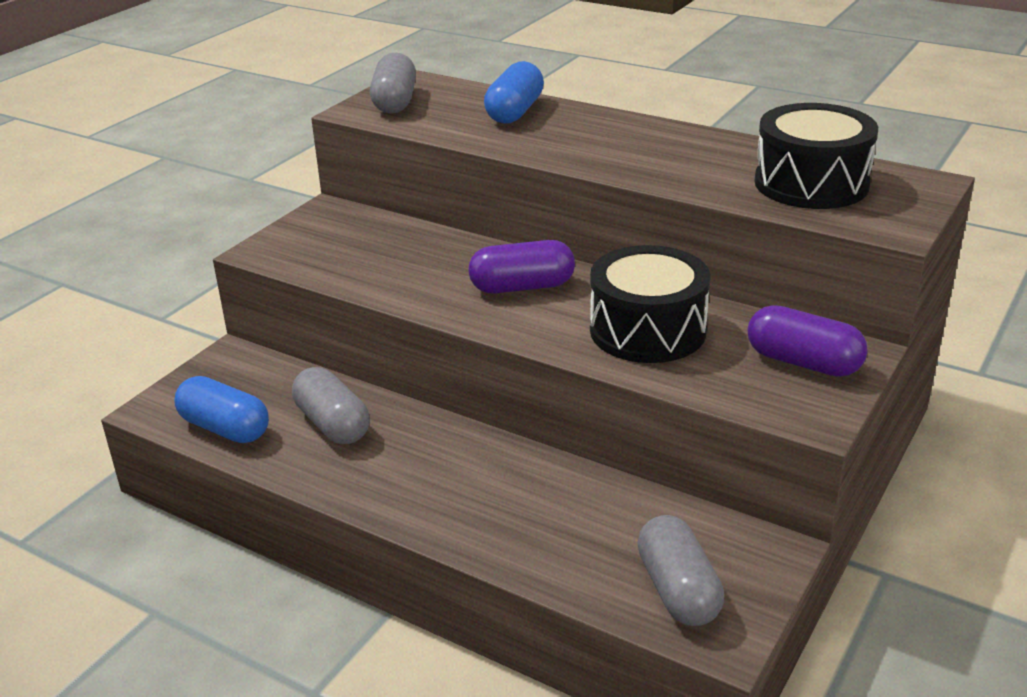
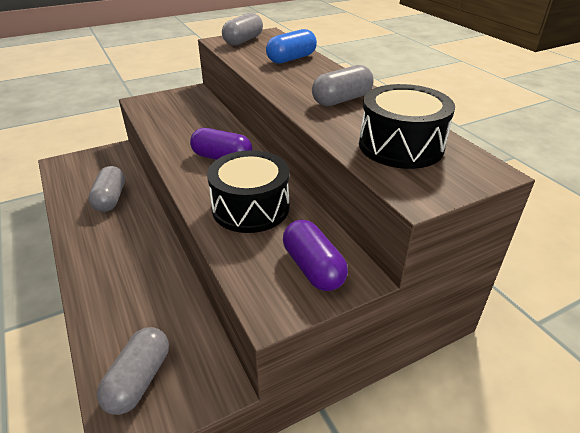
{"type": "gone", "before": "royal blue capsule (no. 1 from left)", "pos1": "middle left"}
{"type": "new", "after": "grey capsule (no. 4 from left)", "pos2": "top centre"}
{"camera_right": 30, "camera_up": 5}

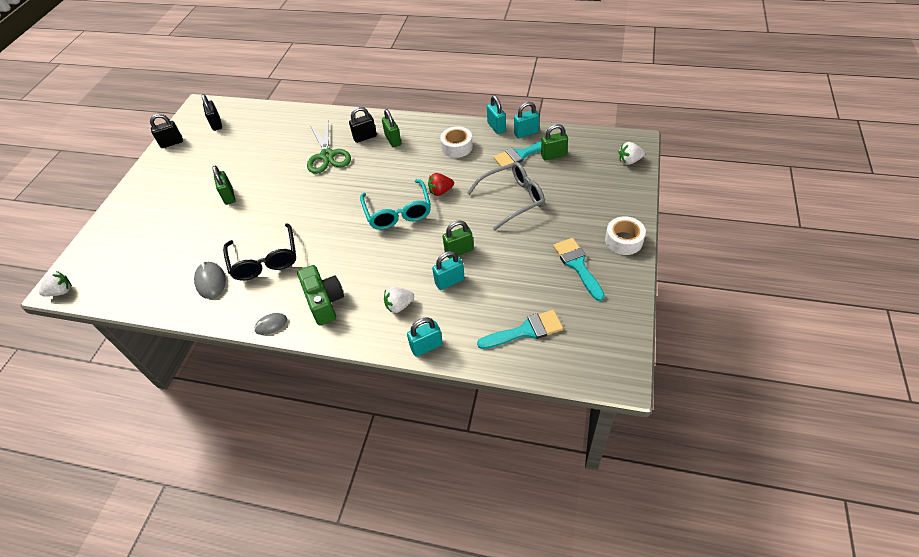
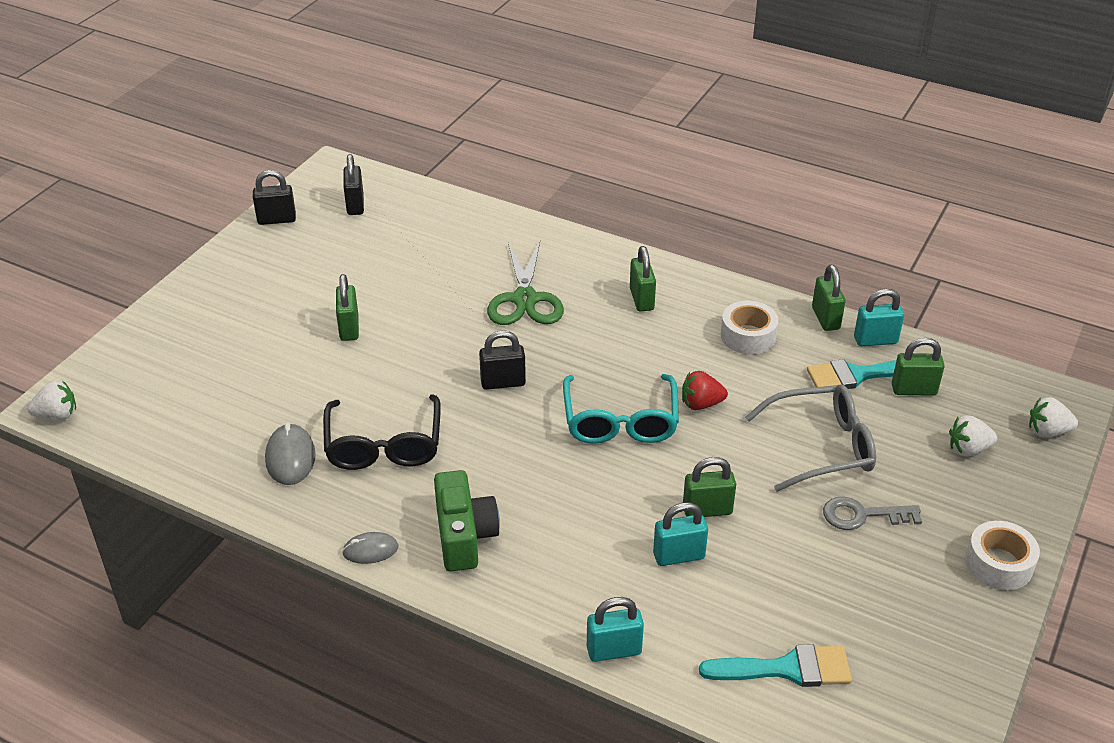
{"type": "shifted", "before": "black padlock (no. 3 from left)", "pos1": "top centre", "pos2": "centre"}
{"type": "shifted", "before": "pure white berry (no. 2 from left)", "pos1": "centre", "pos2": "middle right"}
{"type": "repainted", "before": "teal padlock (no. 3 from left)", "after": "emerald padlock (no. 4 from left)", "pos1": "top centre", "pos2": "middle right"}
{"type": "gone", "before": "teal brush (no. 3 from left)", "pos1": "centre"}
{"type": "new", "after": "grey door key", "pos2": "bottom right"}
{"camera_right": 10, "camera_up": -10}

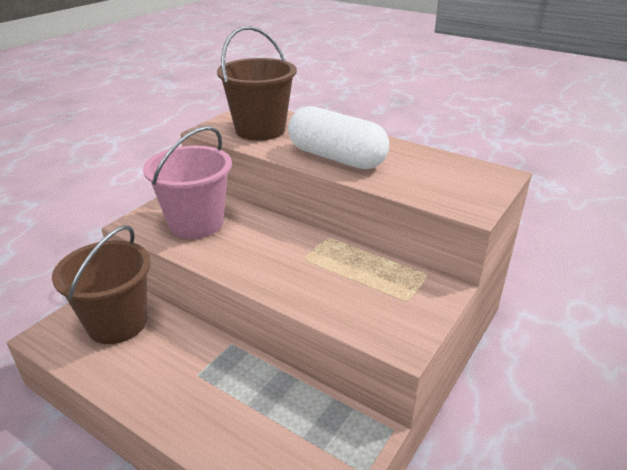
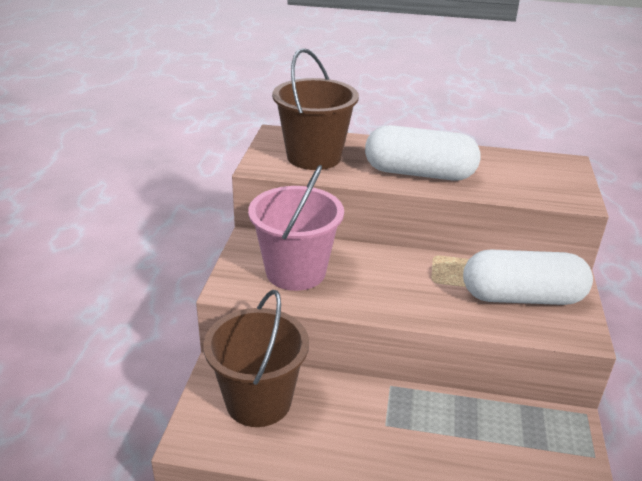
{"type": "new", "after": "pure white capsule (no. 2 from left)", "pos2": "middle right"}
{"camera_right": -25, "camera_up": 0}

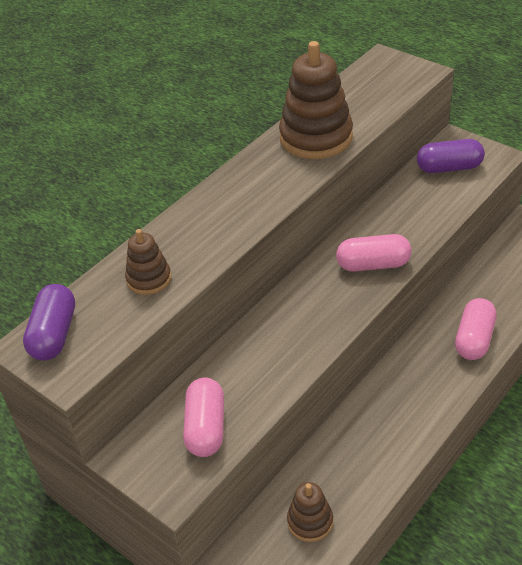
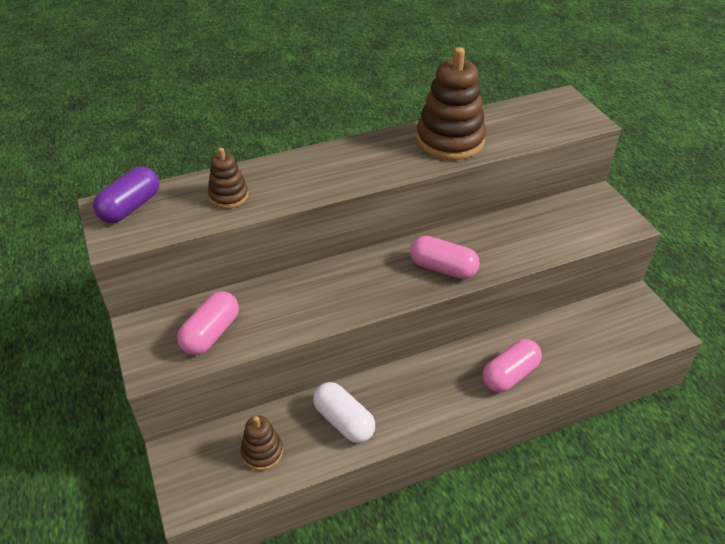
{"type": "gone", "before": "purple capsule (no. 2 from left)", "pos1": "top right"}
{"type": "new", "after": "pure white capsule", "pos2": "bottom centre"}
{"camera_right": 25, "camera_up": 0}

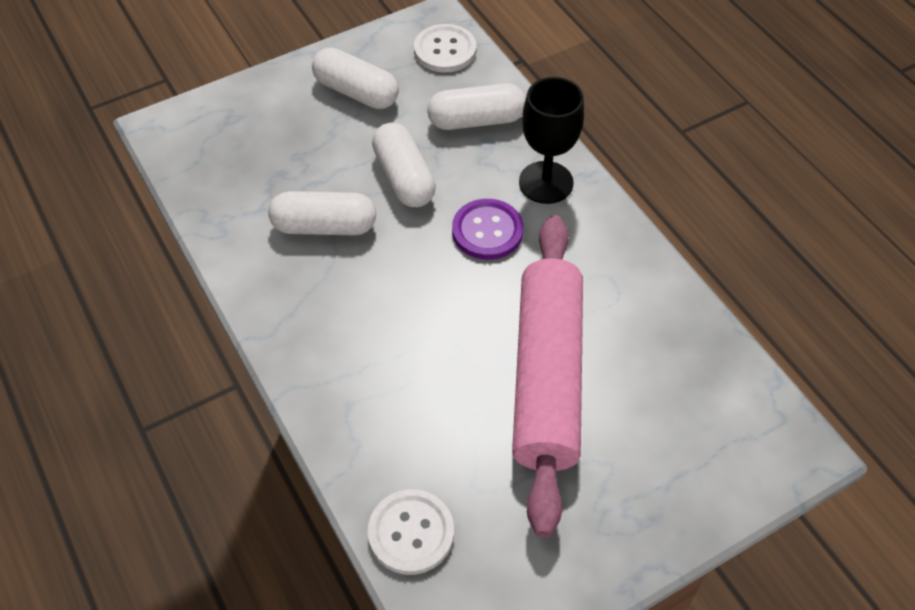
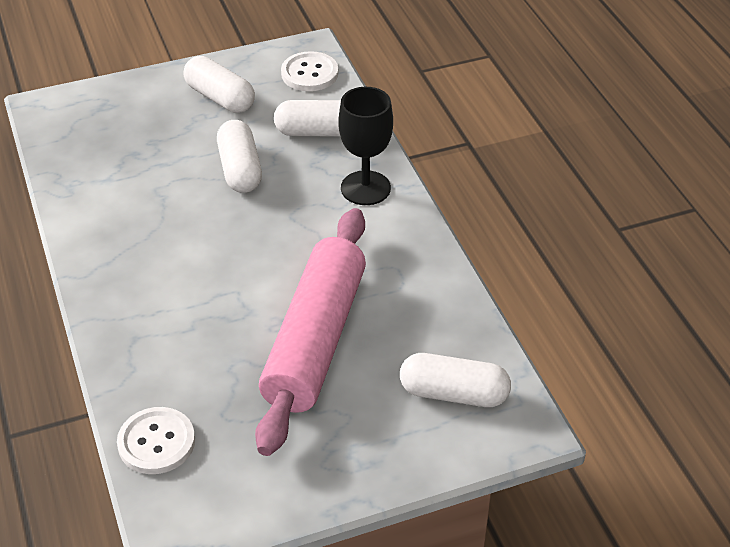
{"type": "shifted", "before": "pure white capsule (no. 1 from left in the first image)", "after": "pure white capsule (no. 4 from left)", "pos1": "centre", "pos2": "bottom centre"}
{"type": "gone", "before": "purple sewing button", "pos1": "centre"}
{"camera_right": 10, "camera_up": -10}

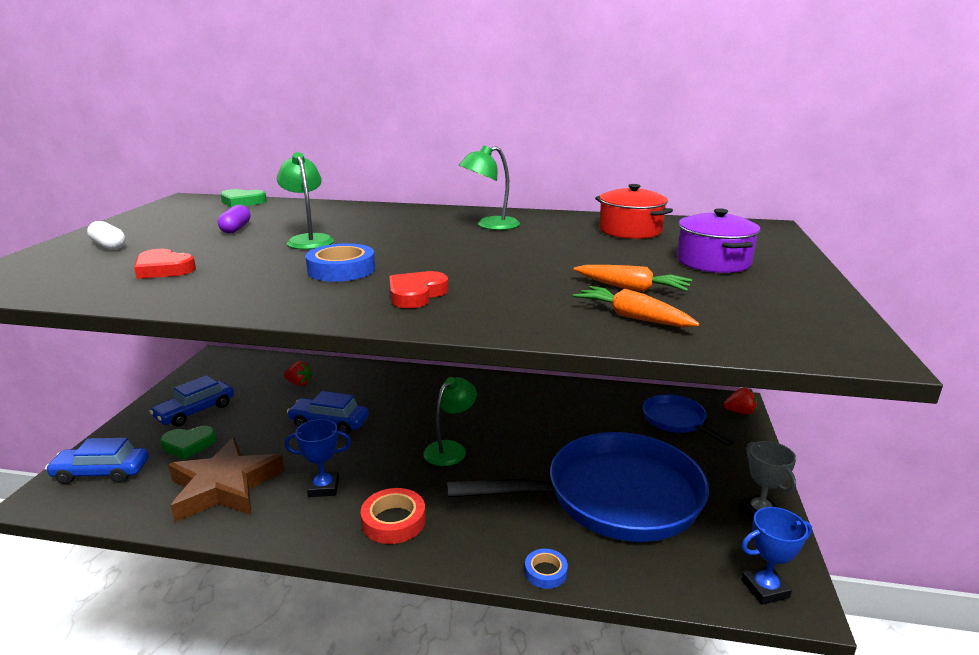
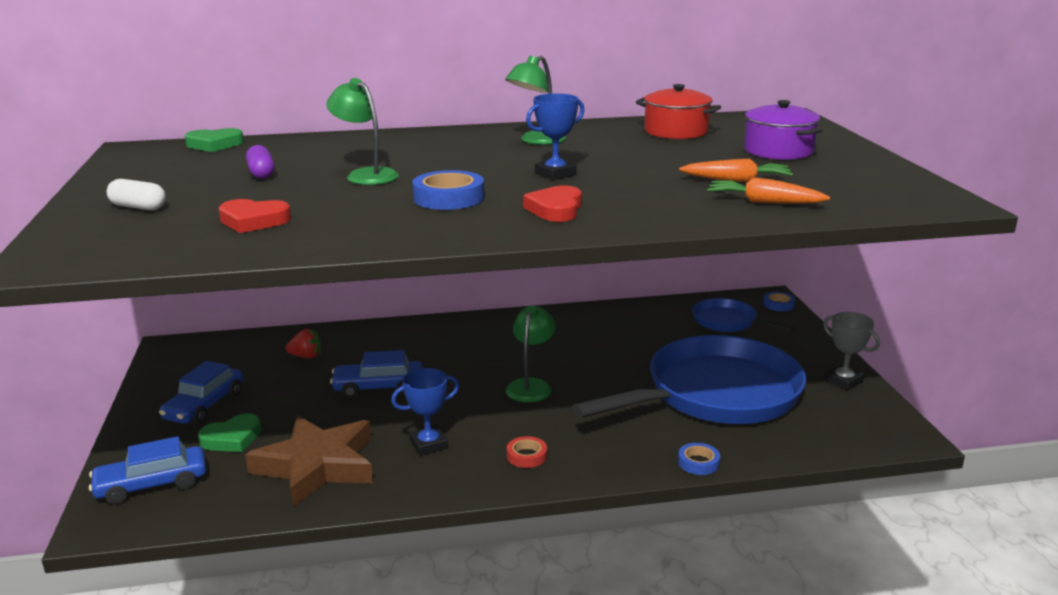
{"type": "scaled", "before": "crimson tape", "pos1": "bottom centre", "pos2": "bottom centre", "scale": 0.61}
{"type": "swapped", "before": "crimson berry (no. 2 from left)", "after": "royal blue tape (no. 3 from left)", "pos1": "middle right", "pos2": "middle right"}
{"type": "shifted", "before": "royal blue award cup (no. 2 from left)", "pos1": "bottom right", "pos2": "top centre"}
{"camera_right": -20, "camera_up": 0}

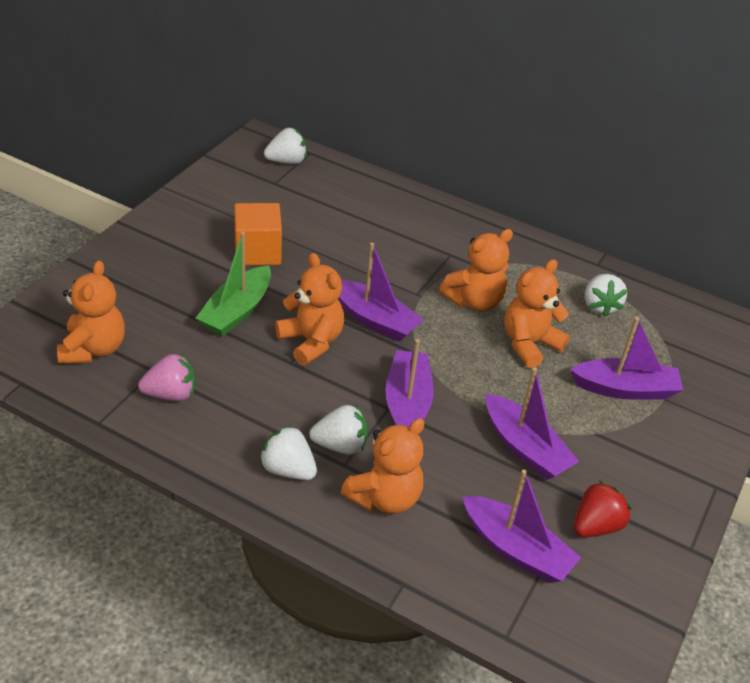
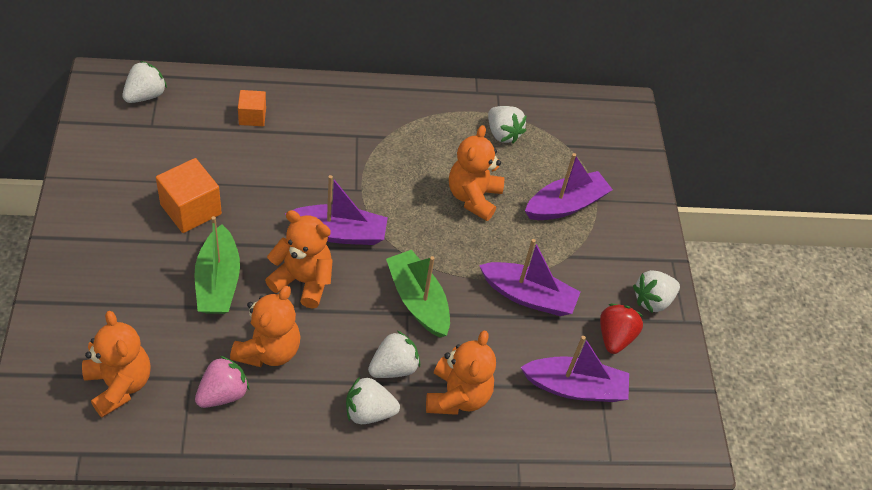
{"type": "repainted", "before": "purple sailboat (no. 2 from left)", "after": "emerald sailboat (no. 2 from left)", "pos1": "centre", "pos2": "centre"}
{"type": "shifted", "before": "orange-coloured teddy (no. 4 from left in the first image)", "after": "orange-coloured teddy (no. 2 from left)", "pos1": "centre", "pos2": "middle left"}
{"type": "new", "after": "orange-coloured block (no. 2 from left)", "pos2": "top left"}
{"type": "new", "after": "pure white berry (no. 5 from left)", "pos2": "middle right"}
{"camera_right": -35, "camera_up": 10}

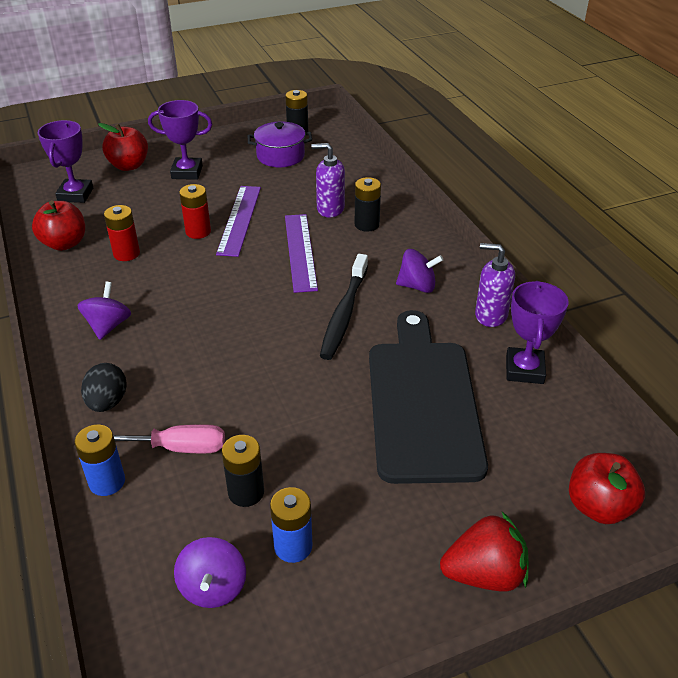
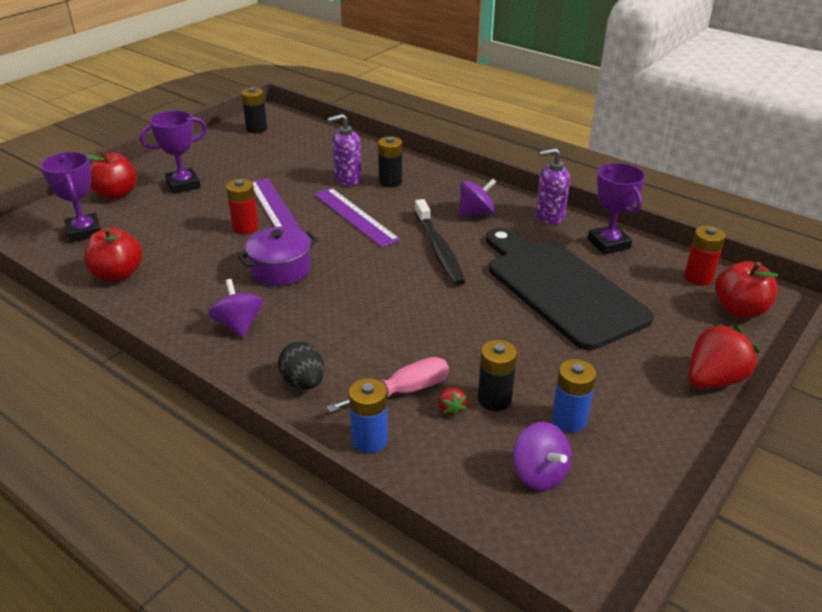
{"type": "shifted", "before": "crimson power cell (no. 1 from left in the first image)", "after": "crimson power cell (no. 2 from left)", "pos1": "middle left", "pos2": "middle right"}
{"type": "shifted", "before": "purple pot", "pos1": "top centre", "pos2": "centre"}
{"type": "new", "after": "crimson berry (no. 1 from left)", "pos2": "centre"}
{"camera_right": -30, "camera_up": -5}

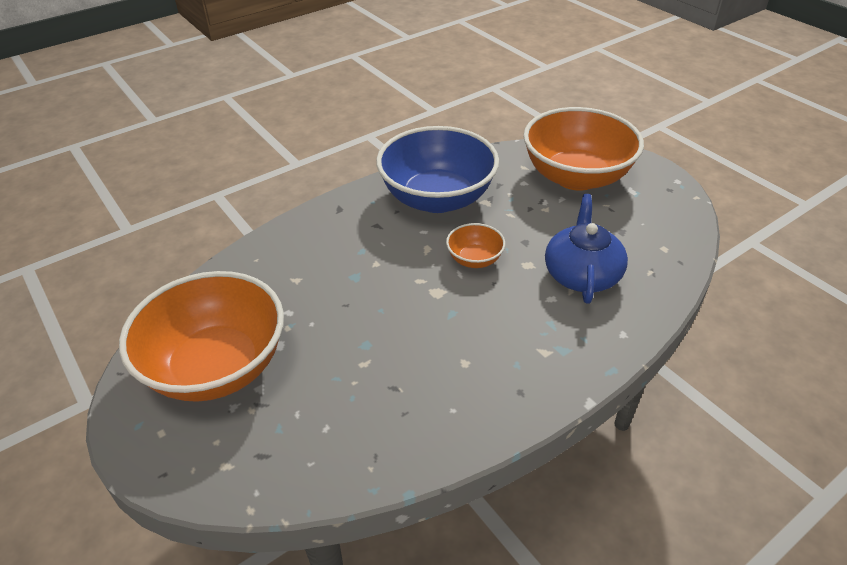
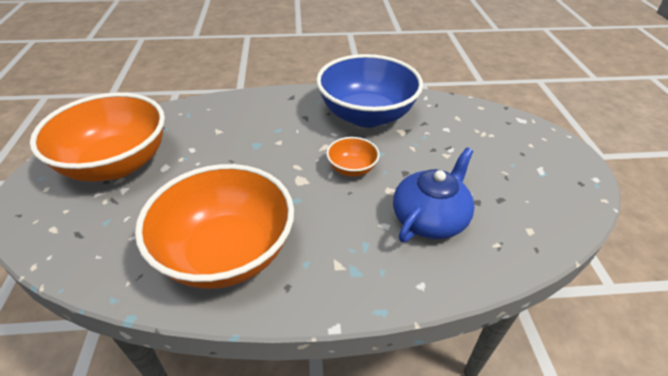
{"type": "shifted", "before": "orange-coloured bowl (no. 3 from left in the first image)", "after": "orange-coloured bowl (no. 2 from left)", "pos1": "top right", "pos2": "middle left"}
{"camera_right": 30, "camera_up": 0}

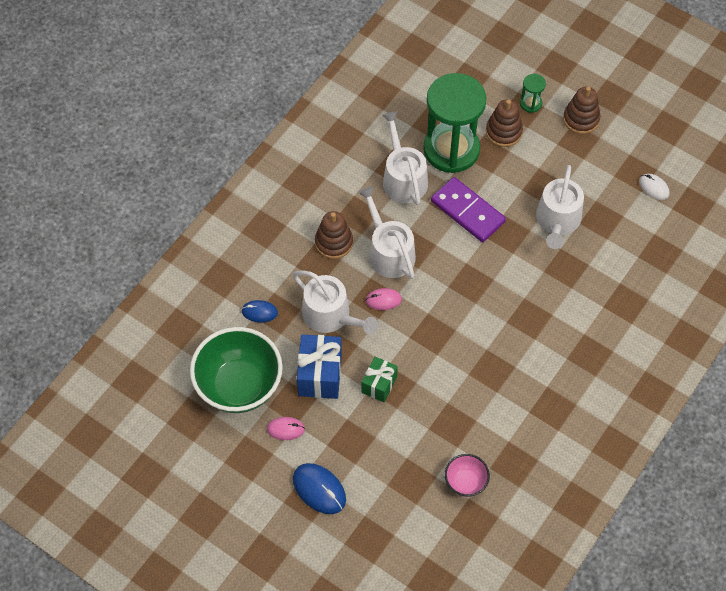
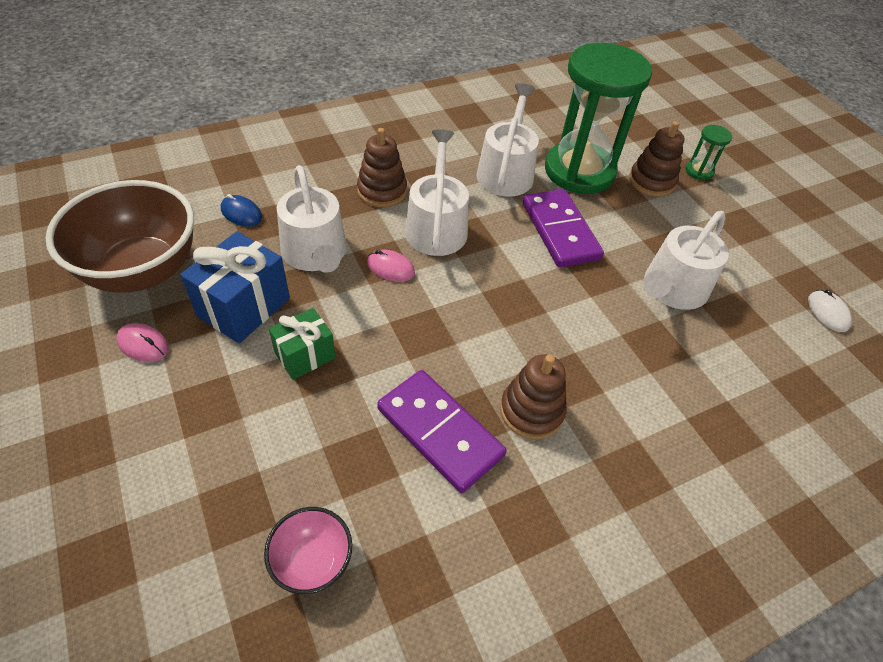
{"type": "repainted", "before": "emerald bowl", "after": "brown bowl", "pos1": "middle left", "pos2": "middle left"}
{"type": "gone", "before": "royal blue PC mouse (no. 2 from left)", "pos1": "bottom centre"}
{"type": "shifted", "before": "brown ring stacker (no. 3 from left in the first image)", "after": "brown ring stacker (no. 2 from left)", "pos1": "top right", "pos2": "centre"}
{"type": "new", "after": "purple domino (no. 1 from left)", "pos2": "centre"}
{"camera_right": 25, "camera_up": -10}

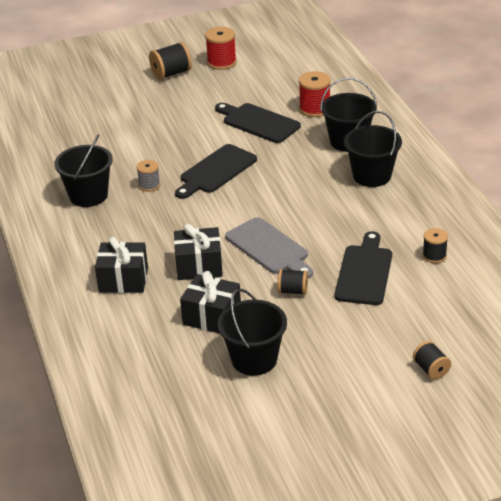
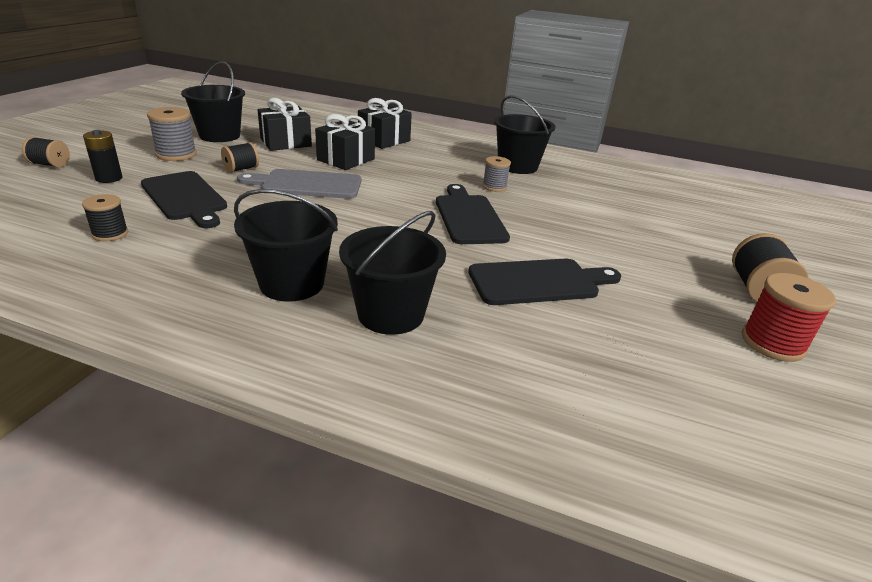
{"type": "gone", "before": "crimson bobbin (no. 2 from left)", "pos1": "top centre"}
{"type": "new", "after": "black power cell", "pos2": "top left"}
{"type": "new", "after": "grey bobbin (no. 1 from left)", "pos2": "top left"}
{"camera_right": 125, "camera_up": -5}

